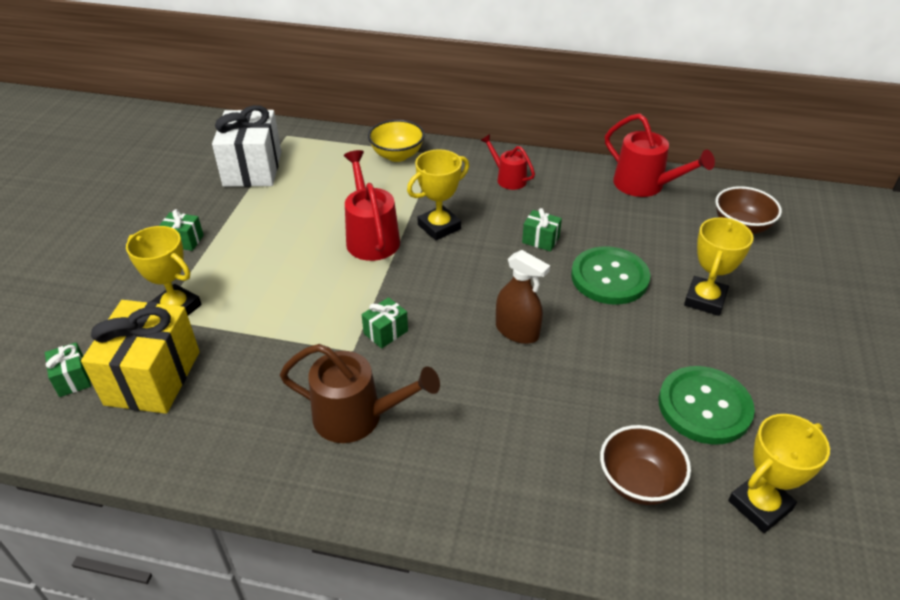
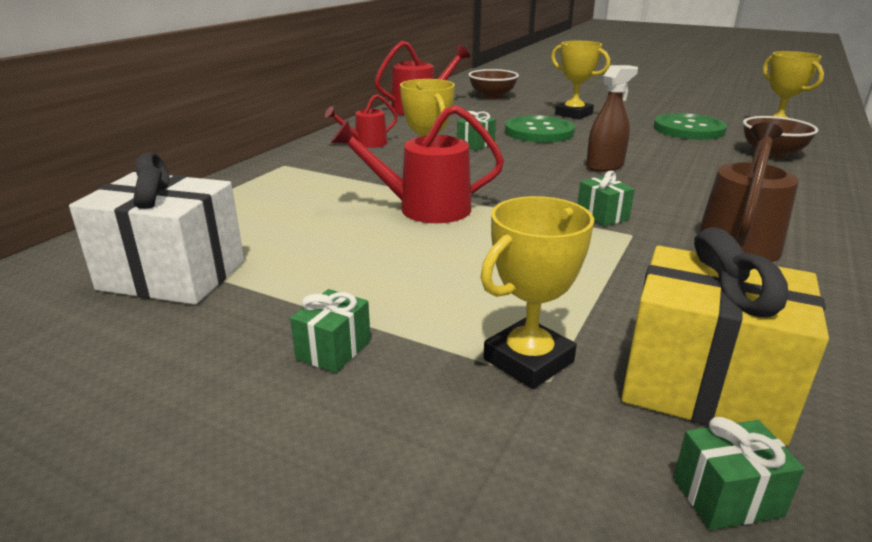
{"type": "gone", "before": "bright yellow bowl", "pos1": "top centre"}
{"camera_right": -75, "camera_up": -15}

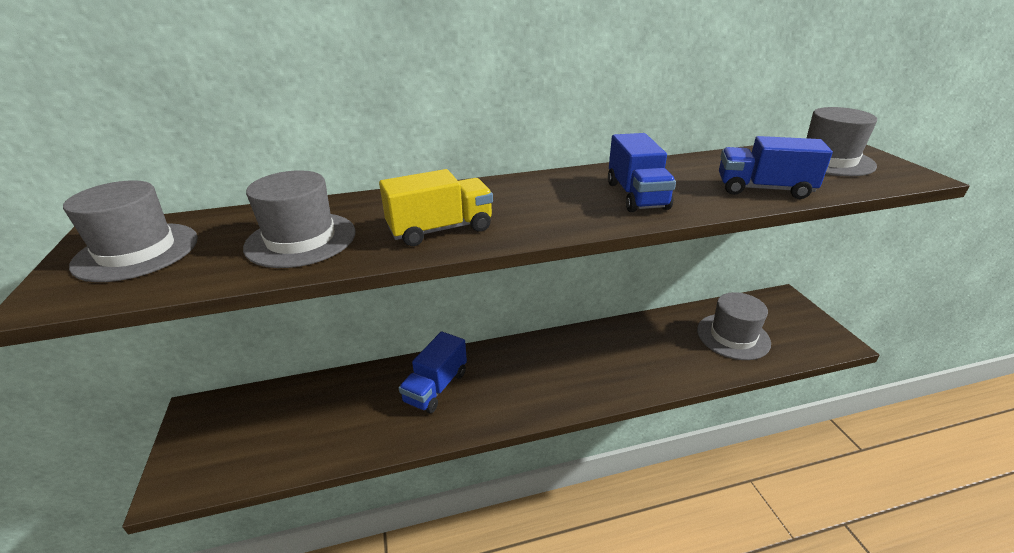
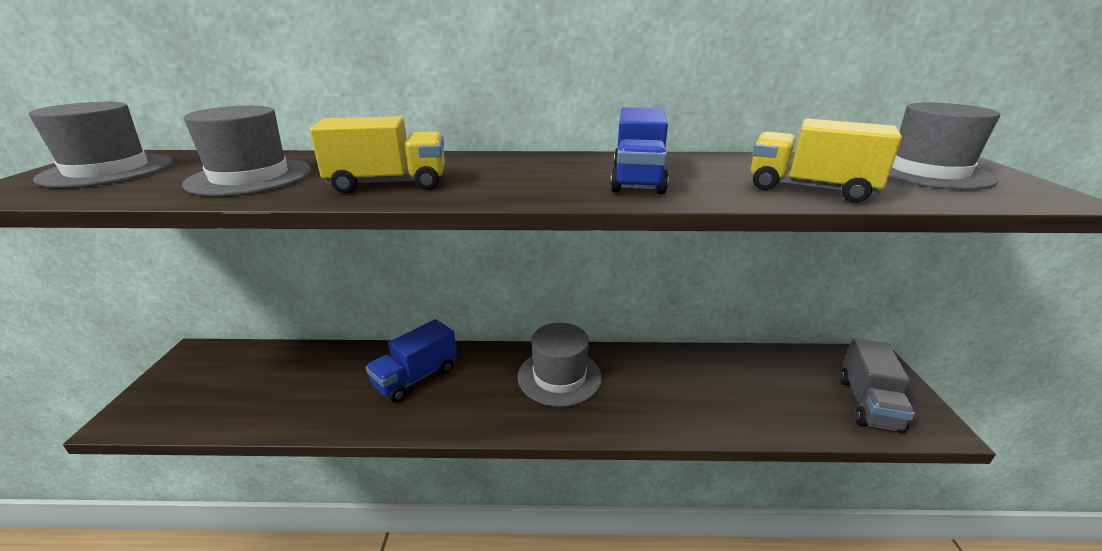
{"type": "shifted", "before": "grey hat (no. 3 from left)", "pos1": "middle right", "pos2": "centre"}
{"type": "repainted", "before": "royal blue lorry (no. 3 from left)", "after": "bright yellow lorry (no. 2 from left)", "pos1": "top right", "pos2": "top right"}
{"type": "new", "after": "grey lorry", "pos2": "bottom right"}
{"camera_right": 15, "camera_up": -5}

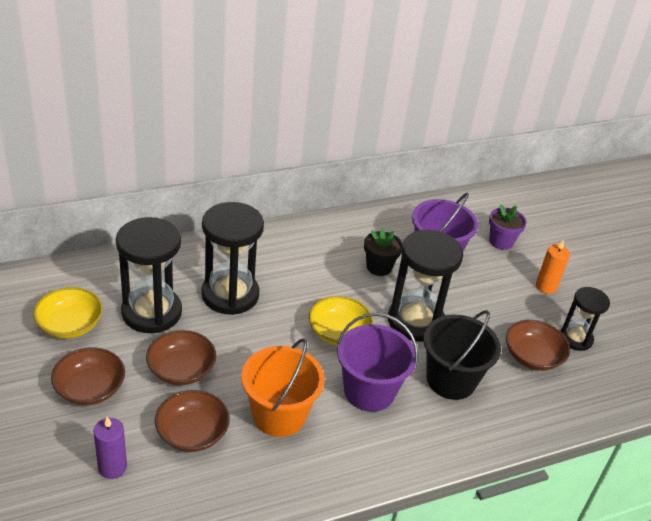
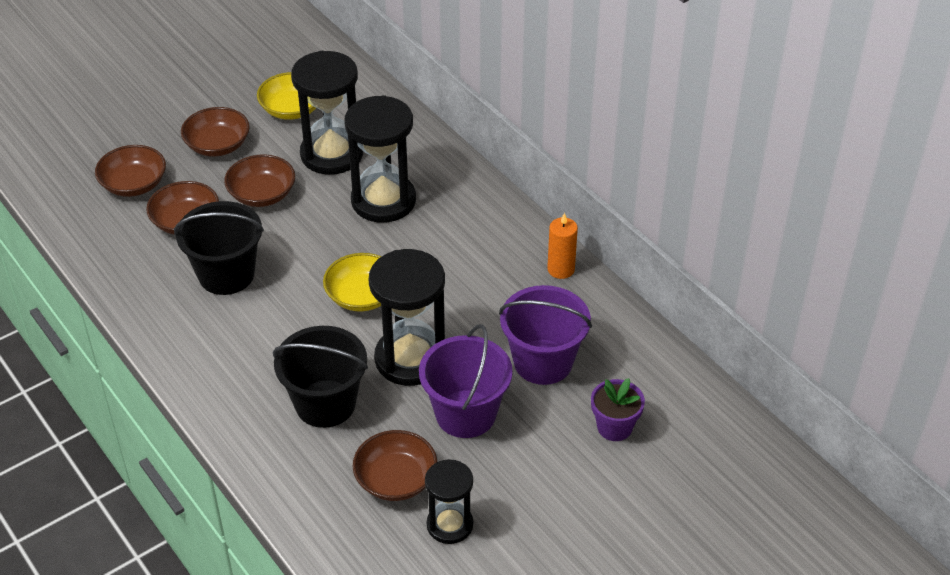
{"type": "swapped", "before": "purple wax candle", "after": "brown bowl (no. 1 from left)", "pos1": "bottom left", "pos2": "top left"}
{"type": "repainted", "before": "orange-coloured bucket", "after": "black bucket (no. 1 from left)", "pos1": "bottom centre", "pos2": "middle left"}
{"type": "shifted", "before": "purple bucket (no. 1 from left)", "pos1": "bottom centre", "pos2": "centre"}
{"type": "gone", "before": "black plant pot", "pos1": "centre"}
{"type": "shifted", "before": "orange-coloured wax candle", "pos1": "middle right", "pos2": "centre"}
{"camera_right": 80, "camera_up": 5}

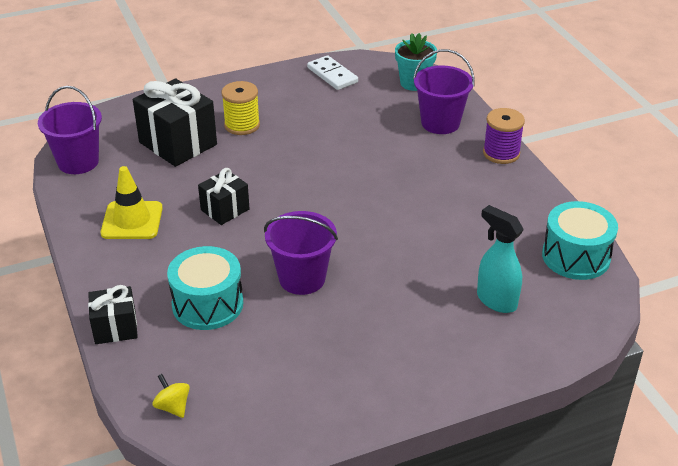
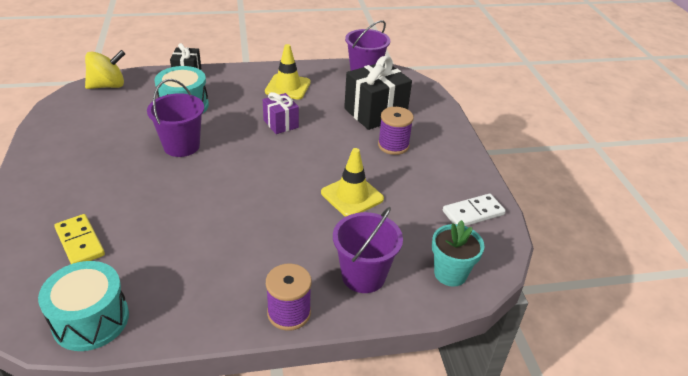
{"type": "scaled", "before": "bright yellow whirligig", "pos1": "bottom left", "pos2": "top left", "scale": 1.84}
{"type": "repainted", "before": "black wrapped gift (no. 3 from left)", "after": "purple wrapped gift", "pos1": "middle left", "pos2": "top centre"}
{"type": "repainted", "before": "bright yellow bobbin", "after": "purple bobbin (no. 2 from left)", "pos1": "top centre", "pos2": "centre"}
{"type": "swapped", "before": "teal spray cleaner", "after": "bright yellow domino", "pos1": "middle right", "pos2": "middle left"}
{"type": "new", "after": "bright yellow road cone (no. 2 from left)", "pos2": "centre"}
{"camera_right": 100, "camera_up": 0}

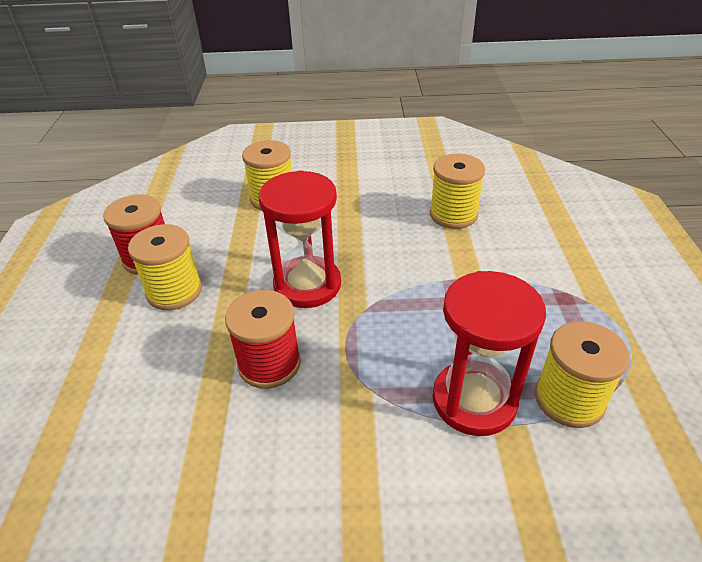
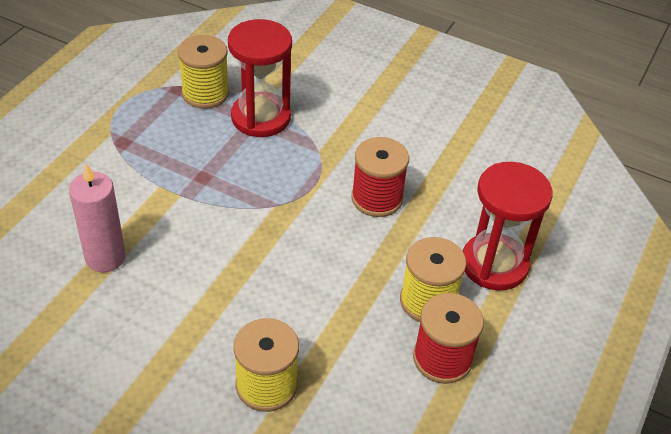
{"type": "shifted", "before": "crimson hourglass (no. 1 from left in the first image)", "after": "crimson hourglass (no. 2 from left)", "pos1": "centre", "pos2": "middle right"}
{"type": "swapped", "before": "bright yellow bobbin (no. 3 from left)", "after": "rose-pink wax candle", "pos1": "centre", "pos2": "middle left"}
{"camera_right": -155, "camera_up": 5}

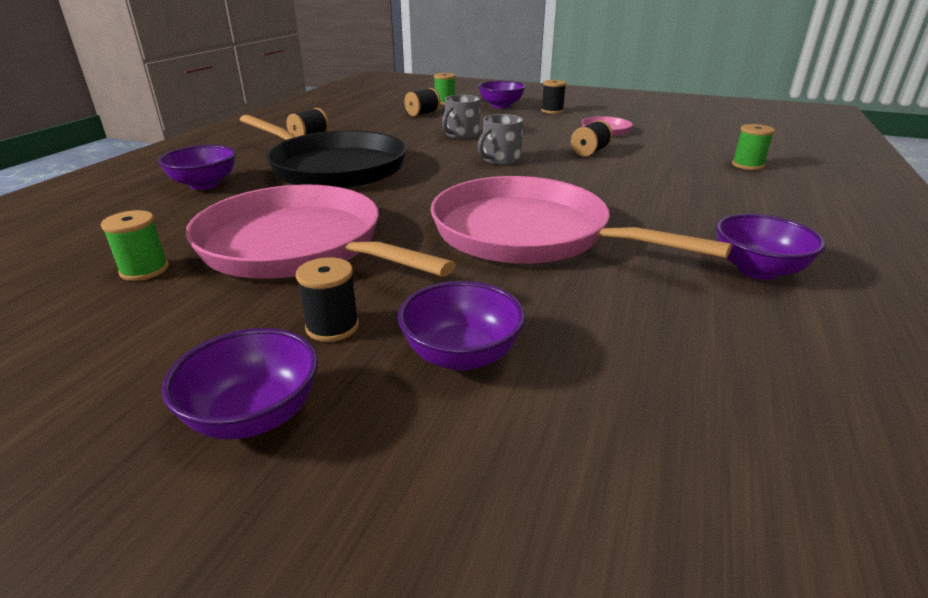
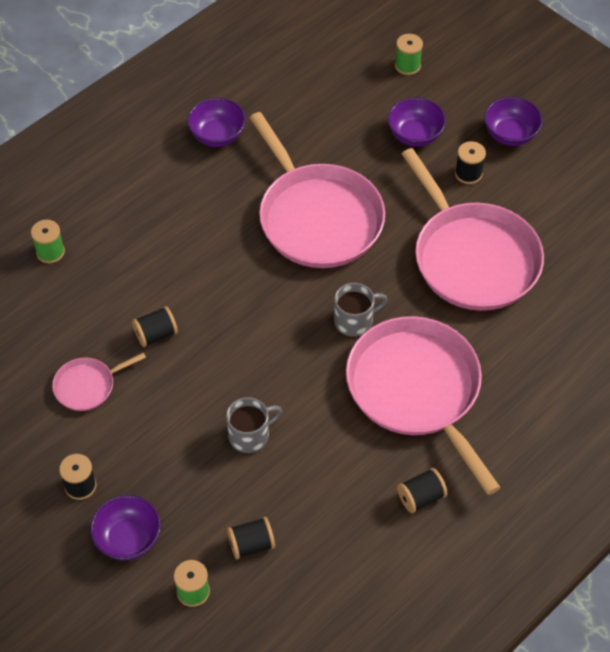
{"type": "shifted", "before": "emerald bobbin (no. 1 from left in the first image)", "after": "emerald bobbin (no. 3 from left)", "pos1": "middle left", "pos2": "top right"}
{"type": "gone", "before": "purple bowl (no. 1 from left)", "pos1": "top left"}
{"type": "repainted", "before": "black pan", "after": "rose-pink pan (no. 3 from left)", "pos1": "top centre", "pos2": "middle right"}
{"type": "shifted", "before": "grey tea mug (no. 2 from left)", "pos1": "top centre", "pos2": "centre"}
{"camera_right": -155, "camera_up": 25}

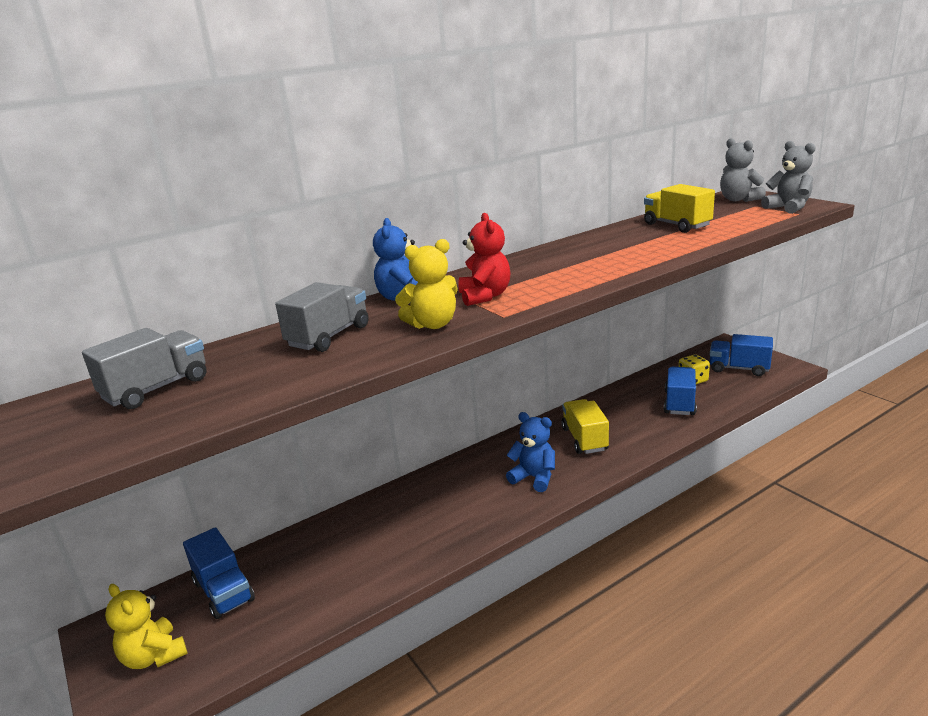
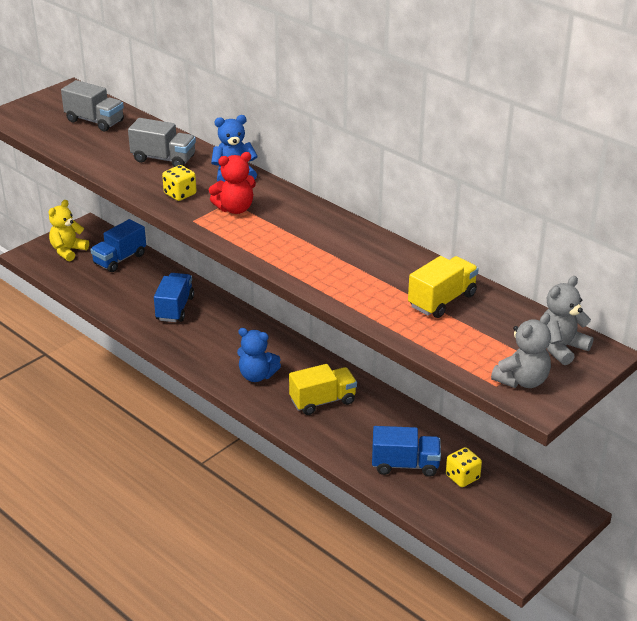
{"type": "swapped", "before": "bright yellow teddy (no. 2 from left)", "after": "bright yellow dice (no. 1 from left)", "pos1": "centre", "pos2": "top left"}
{"type": "rotated", "before": "royal blue teddy (no. 2 from left)", "pos1": "centre", "pos2": "centre", "turn": 90}
{"type": "shifted", "before": "royal blue lorry (no. 3 from left in the first image)", "after": "royal blue lorry (no. 2 from left)", "pos1": "middle right", "pos2": "middle left"}
{"camera_right": 75, "camera_up": 10}

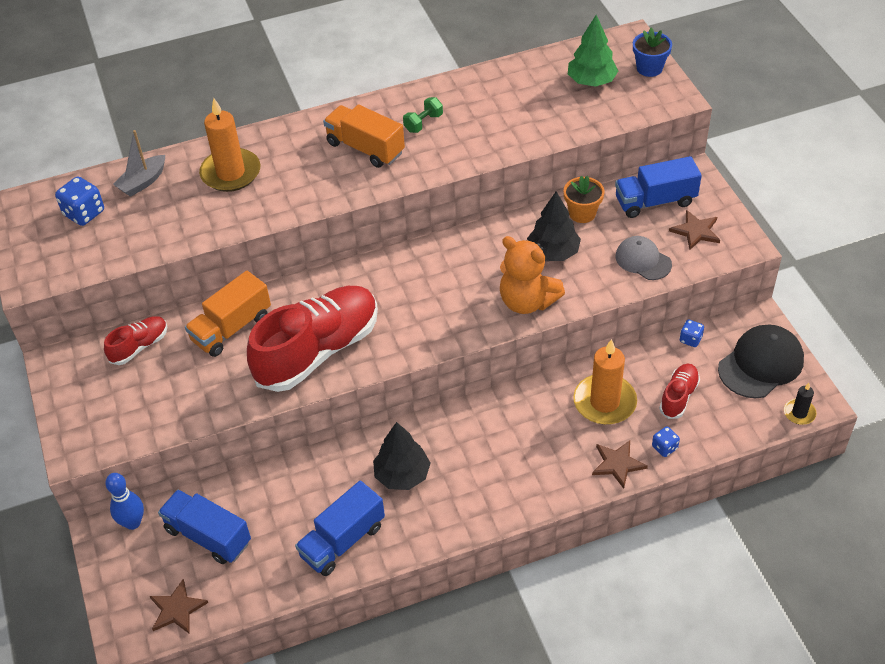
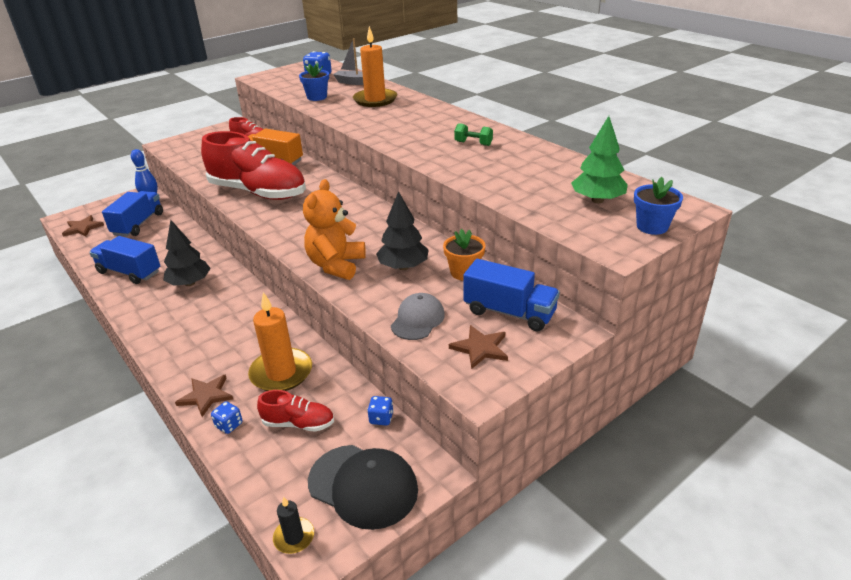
{"type": "gone", "before": "orange-coloured lorry (no. 2 from left)", "pos1": "top centre"}
{"type": "rotated", "before": "royal blue lorry (no. 3 from left)", "pos1": "top right", "pos2": "centre", "turn": 150}
{"type": "new", "after": "royal blue plant pot (no. 1 from left)", "pos2": "top centre"}
{"camera_right": 70, "camera_up": -15}

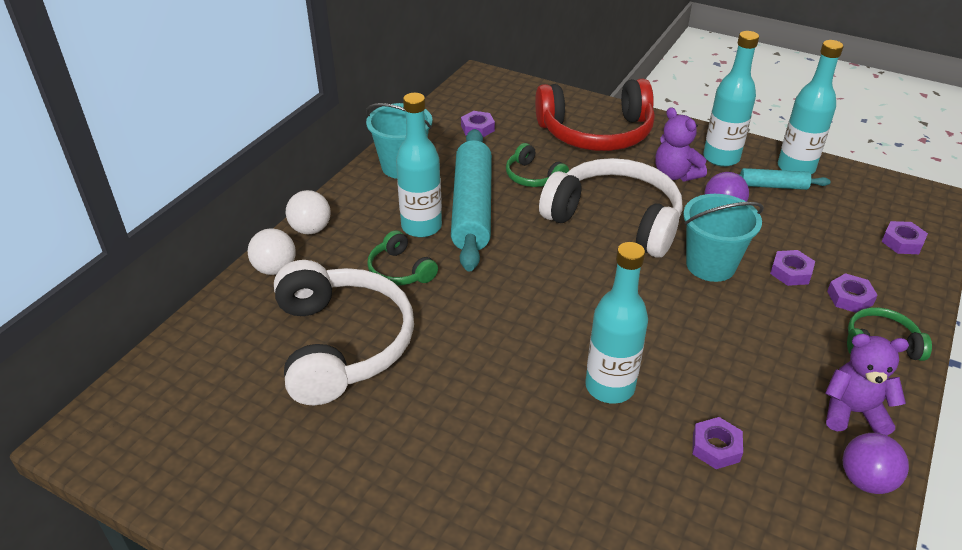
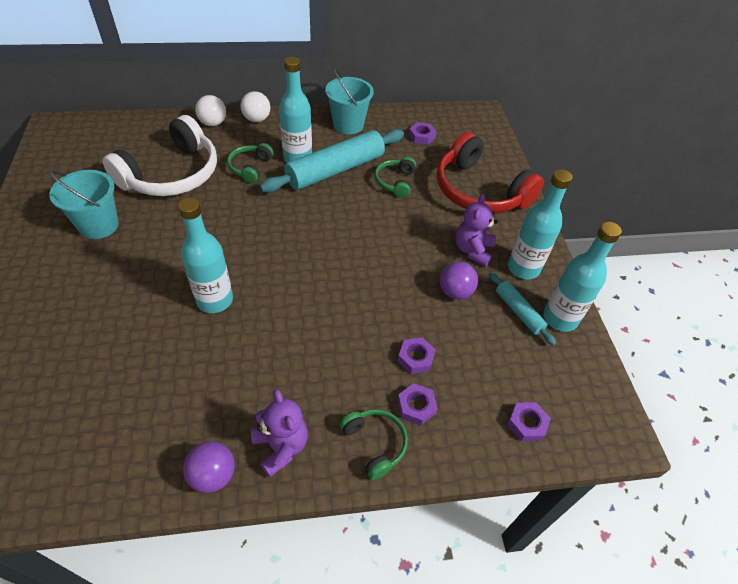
{"type": "gone", "before": "pure white headphones (no. 2 from left)", "pos1": "centre"}
{"type": "shifted", "before": "teal bucket (no. 2 from left in the first image)", "after": "teal bucket (no. 1 from left)", "pos1": "middle right", "pos2": "middle left"}
{"type": "gone", "before": "purple hexagon nut (no. 2 from left)", "pos1": "bottom right"}
{"camera_right": 50, "camera_up": 10}

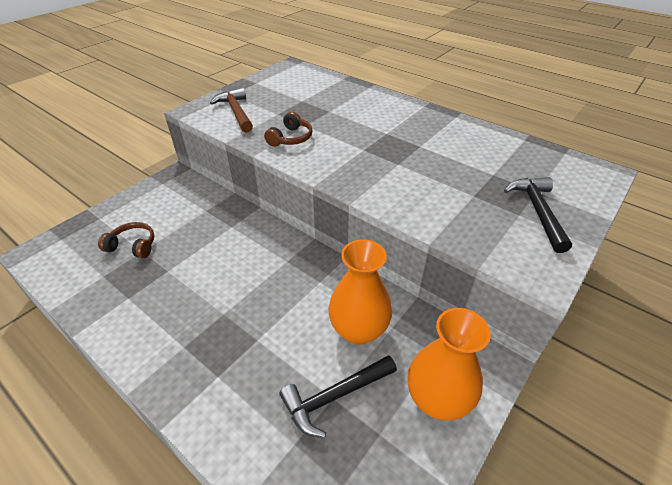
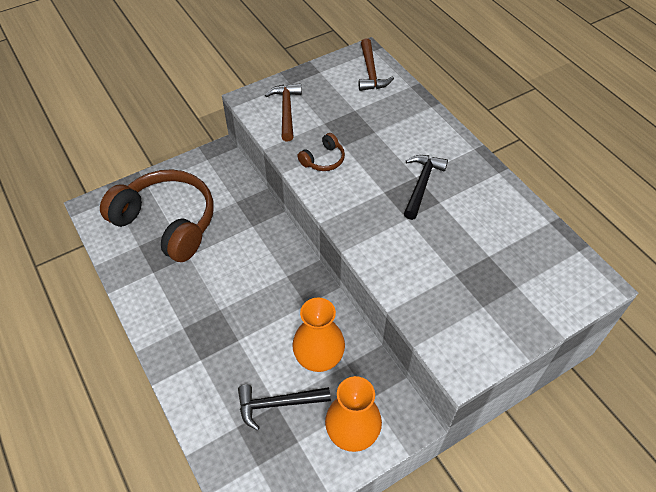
{"type": "scaled", "before": "brown headphones (no. 1 from left)", "pos1": "middle left", "pos2": "middle left", "scale": 2.44}
{"type": "shifted", "before": "black carpenter's hammer (no. 2 from left)", "pos1": "middle right", "pos2": "centre"}
{"type": "new", "after": "brown carpenter's hammer (no. 2 from left)", "pos2": "top centre"}
{"camera_right": 20, "camera_up": 10}

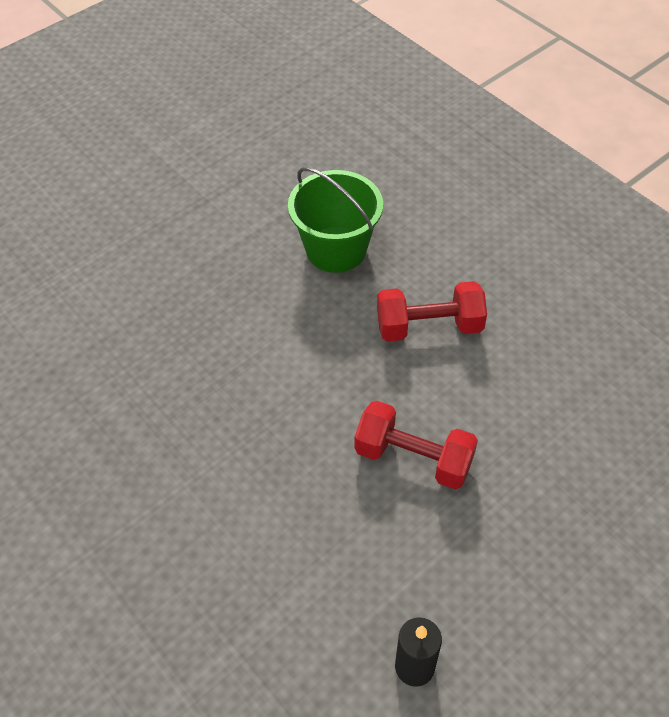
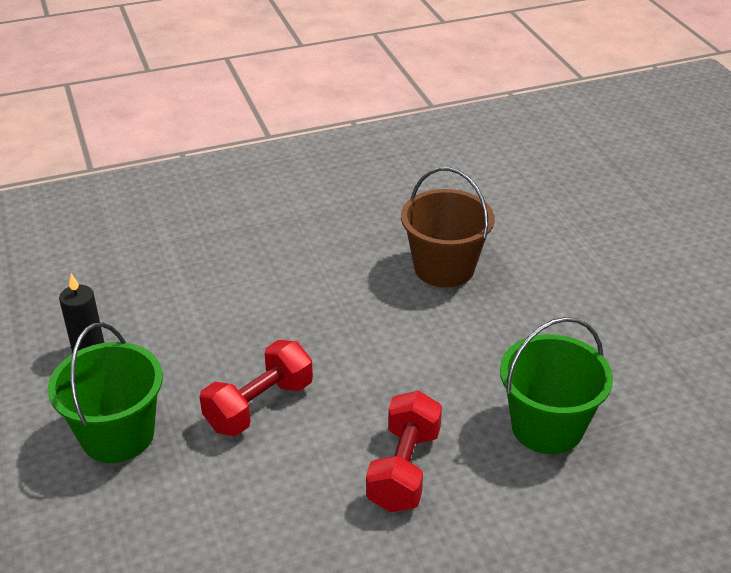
{"type": "new", "after": "emerald bucket (no. 1 from left)", "pos2": "bottom left"}
{"type": "new", "after": "brown bucket", "pos2": "centre"}
{"camera_right": 110, "camera_up": -15}

